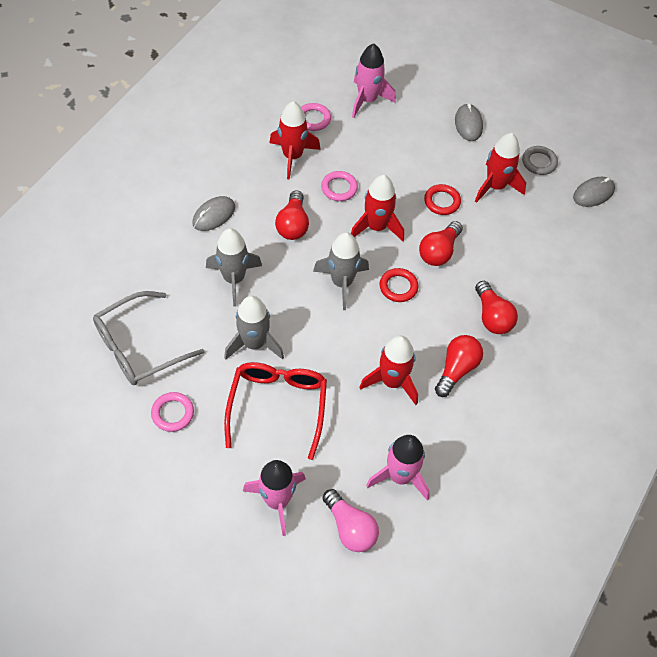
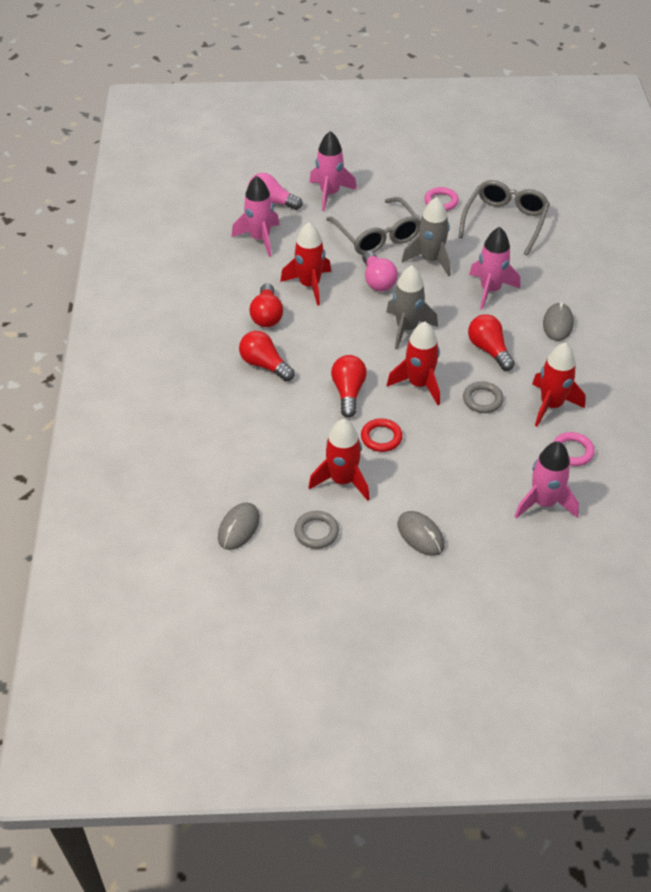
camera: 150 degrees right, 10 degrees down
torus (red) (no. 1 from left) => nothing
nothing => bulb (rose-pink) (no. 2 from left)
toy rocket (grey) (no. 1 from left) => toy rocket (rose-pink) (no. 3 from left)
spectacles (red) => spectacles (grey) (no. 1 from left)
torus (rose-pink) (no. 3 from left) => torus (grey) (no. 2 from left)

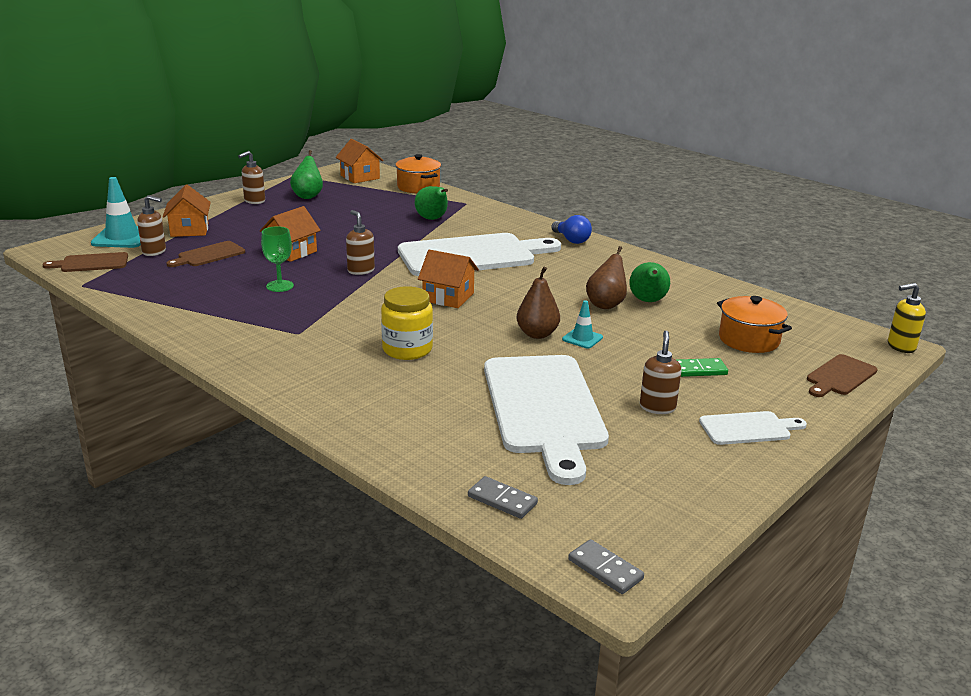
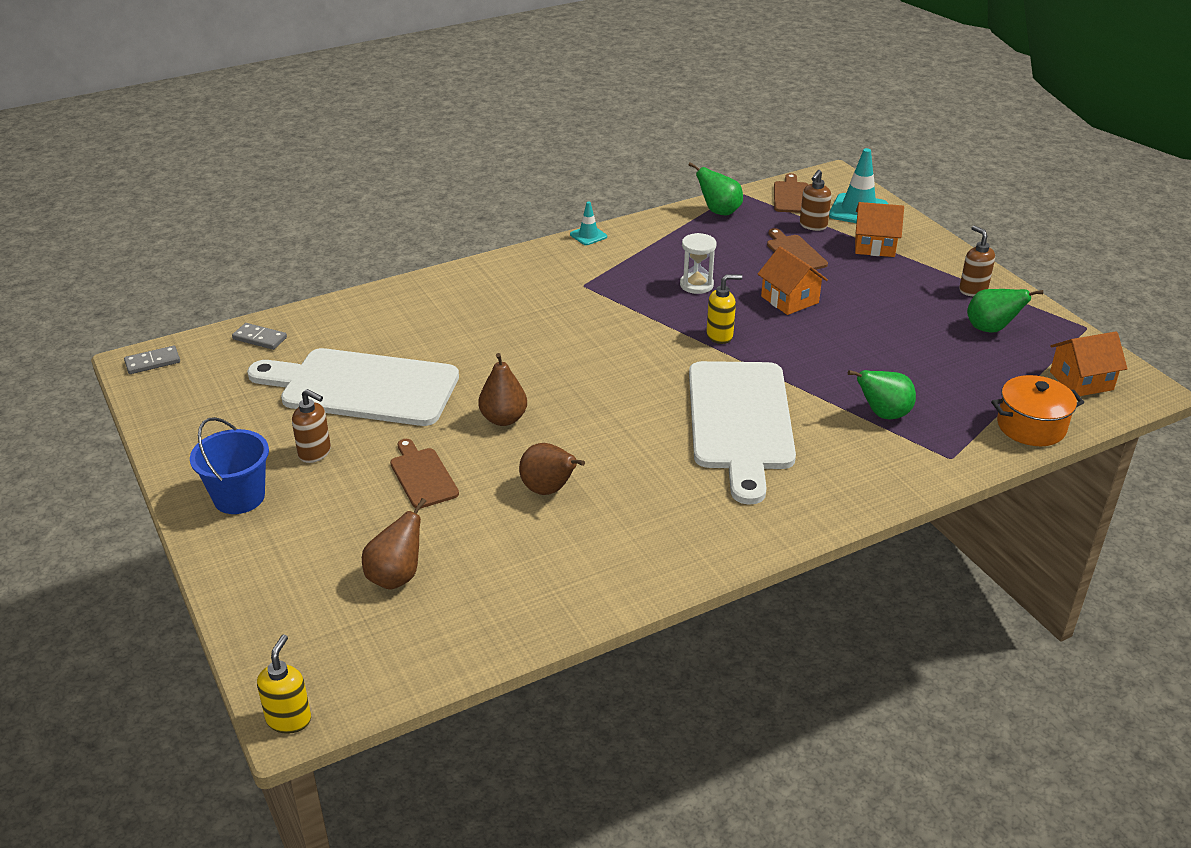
camera: 110 degrees right, 10 degrees up
jar (golden) => nothing
house (orange-coloured) (no. 4 from left) => nothing
bulb (blue) => nothing
domino piece (leaf-green) => nothing
traffic cone (teal) (no. 2 from left in the first image) => traffic cone (teal) (no. 1 from left), relocated
pear fruit (leaf-green) (no. 3 from left in the first image) => pear fruit (leaf-green) (no. 1 from left), relocated
bread board (dark brown) (no. 3 from left in the first image) => bread board (dark brown) (no. 1 from left), relocated
wine glass (leaf-green) => sand timer (white)
bread board (white) (no. 3 from left) => pail (blue)
stockpot (orange-coloured) (no. 2 from left) => pear fruit (dark brown) (no. 1 from left)
pump bottle (dark brown) (no. 3 from left) => pump bottle (golden) (no. 2 from left)
domino piece (grey) (no. 1 from left in the first image) => domino piece (grey) (no. 2 from left), 60 degrees clockwise

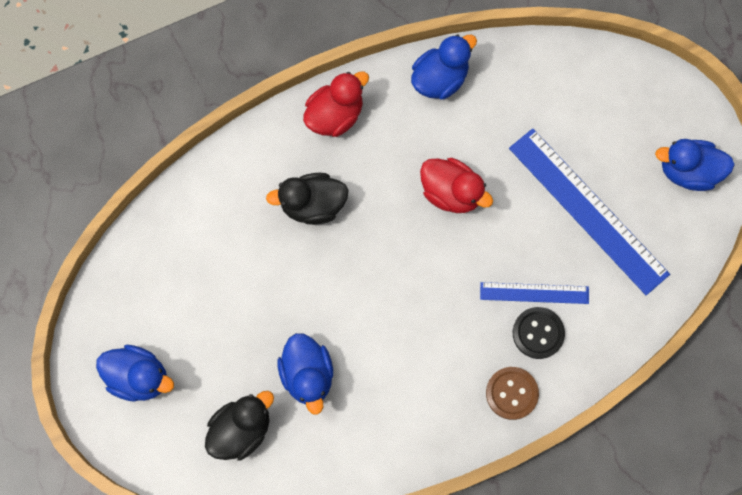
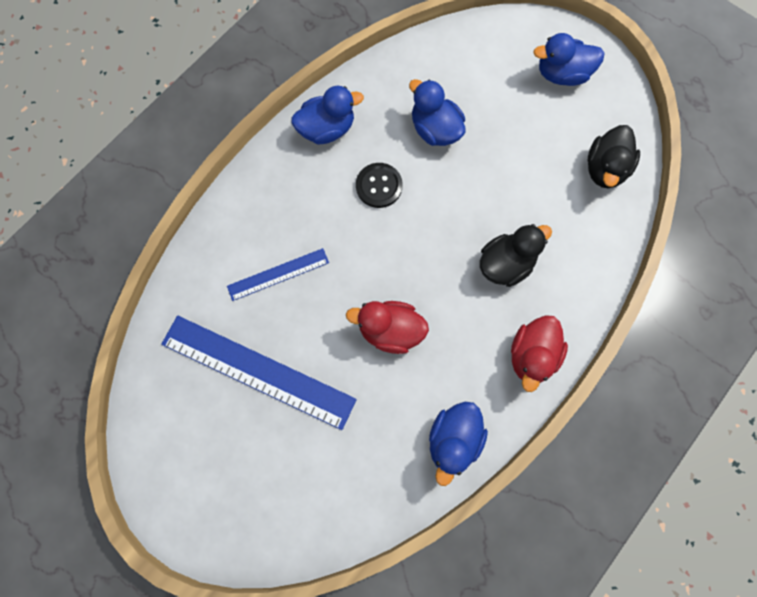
camera: 155 degrees right, 0 degrees up
button (dark brown) => nothing
rubber duck (ebony) (no. 1 from left in the first image) => rubber duck (ebony) (no. 2 from left), relocated
button (ebony), relocated
rubber duck (blue) (no. 4 from left in the first image) => rubber duck (blue) (no. 1 from left), relocated

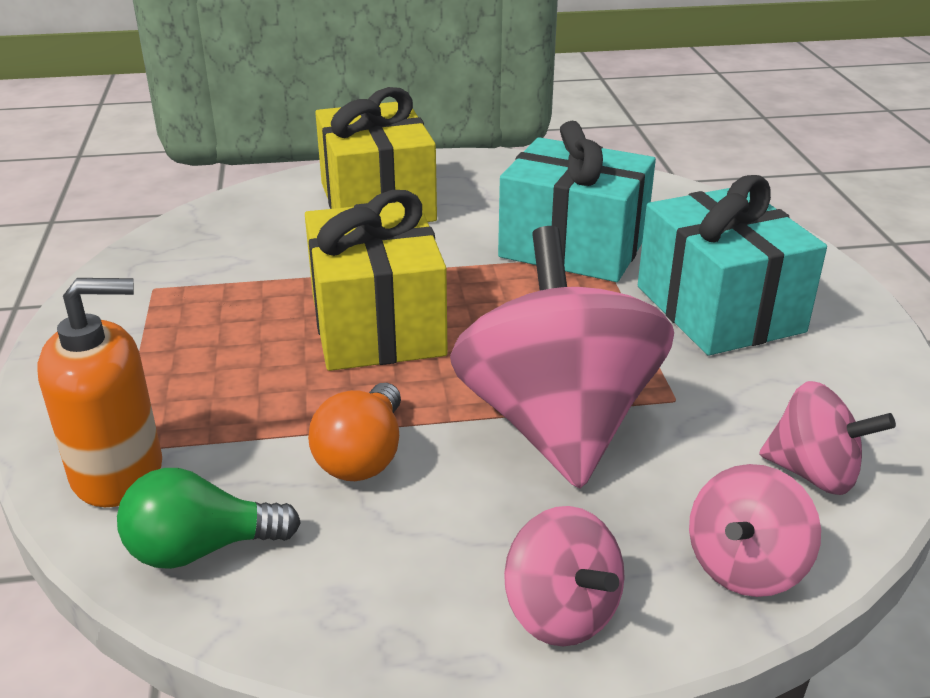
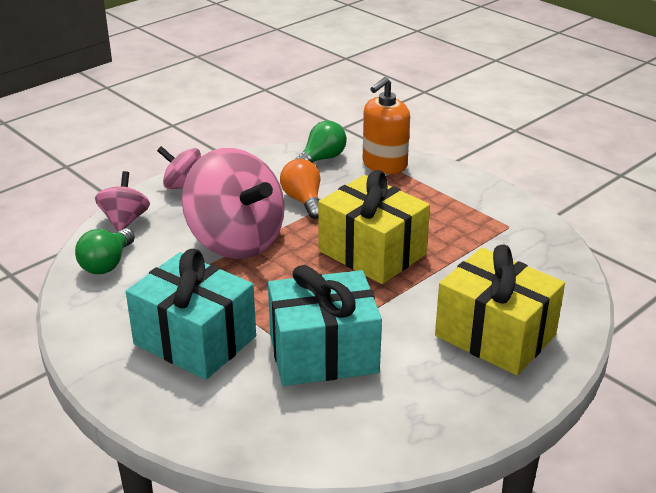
camera: 145 degrees right, 0 degrees up
toy top (rose-pink) (no. 4 from left) => bulb (leaf-green) (no. 1 from left)

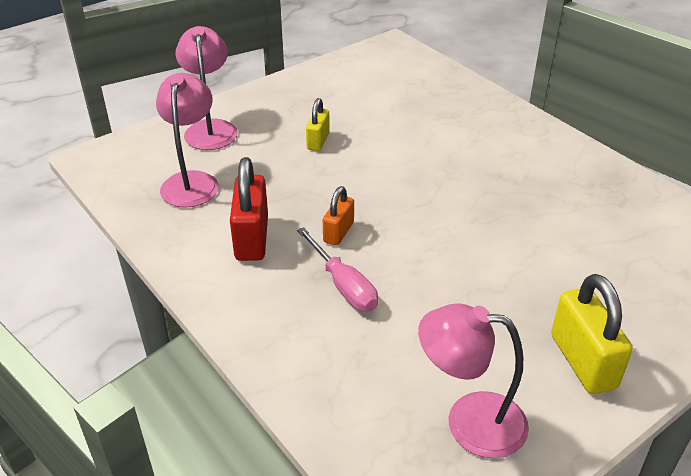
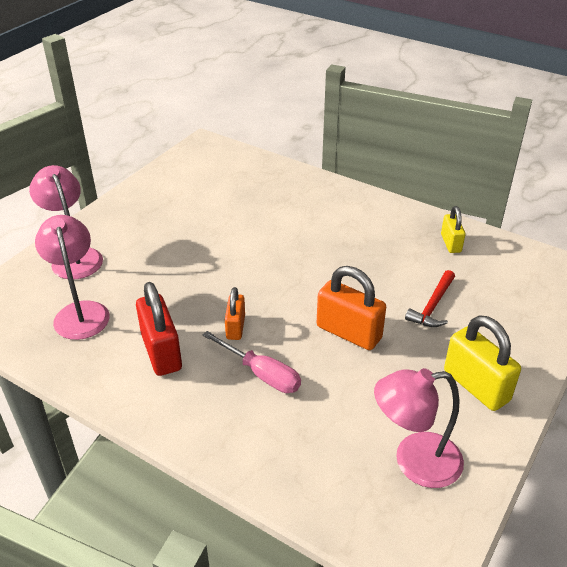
camera: 20 degrees left, 0 degrees up
nothing => lock (orange-coloured) (no. 2 from left)
nothing => claw hammer (red)
lock (golden) (no. 1 from left), relocated

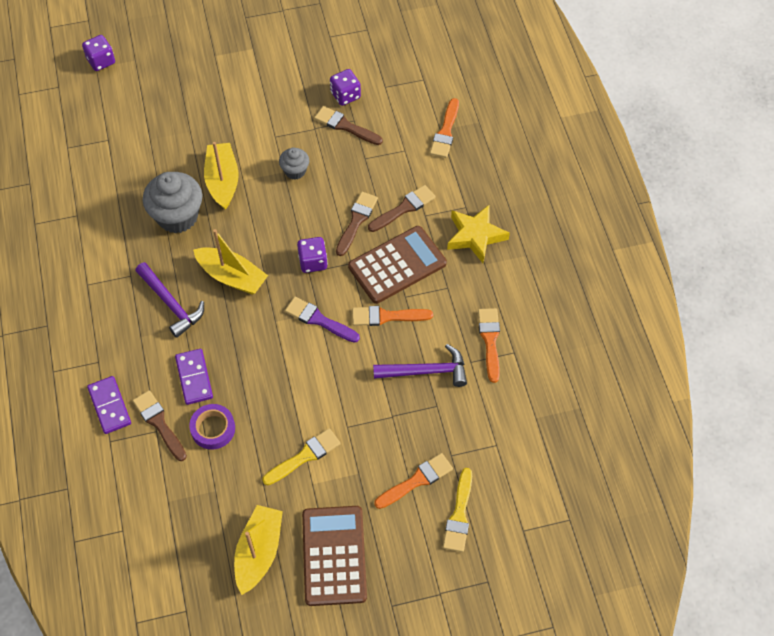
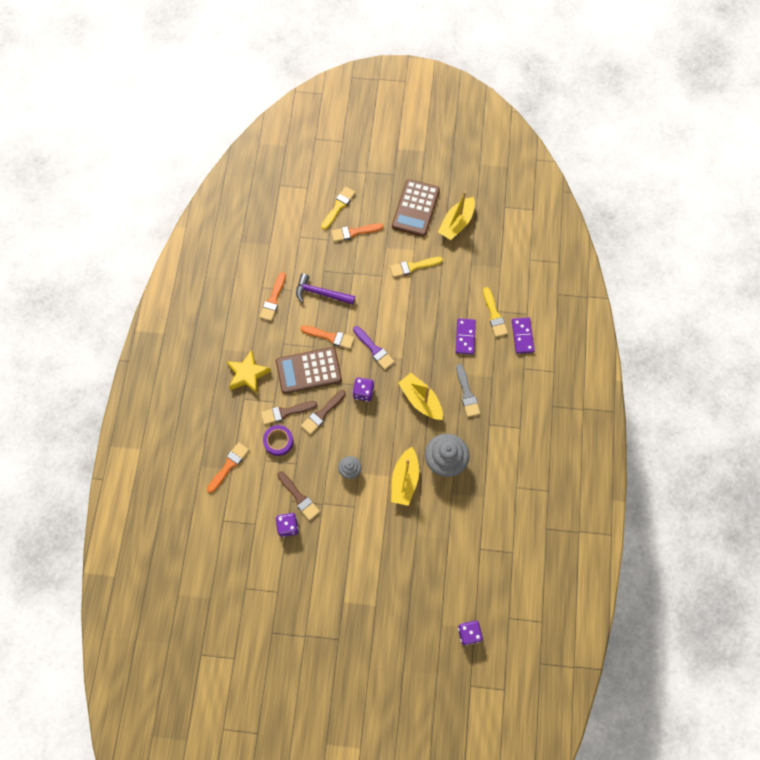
camera: 160 degrees left, 10 degrees up
roll of tape (purple), relocated
claw hammer (purple) (no. 1 from left) => brush (grey)
brush (dark brown) (no. 1 from left) => brush (golden) (no. 3 from left)

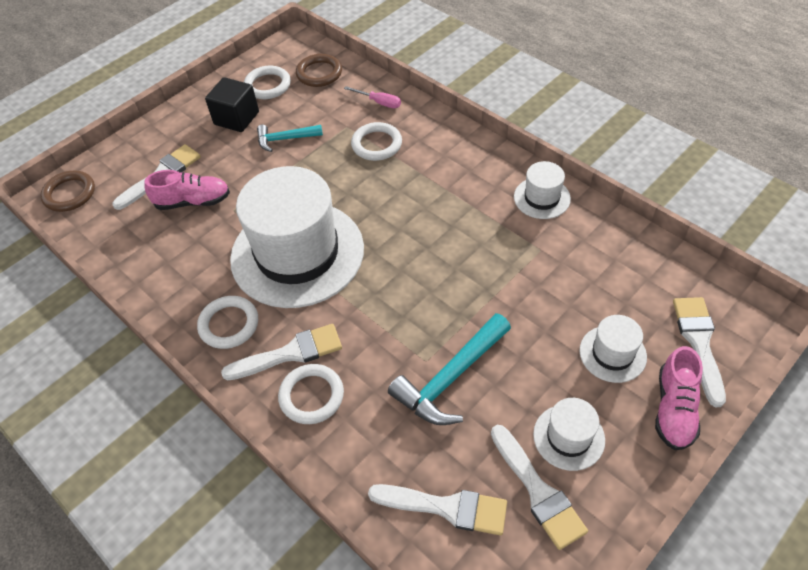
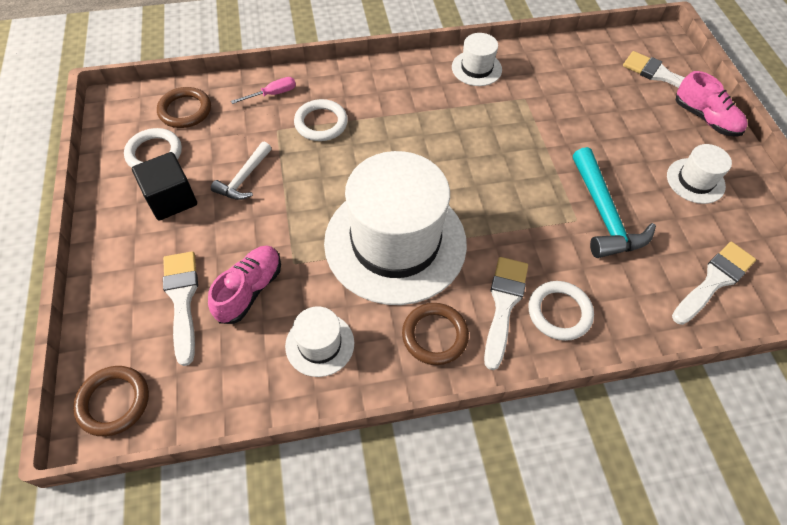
camera: 60 degrees left, 5 degrees up
brush (white) (no. 4 from left) => nothing
top hat (white) (no. 4 from left in the first image) => top hat (white) (no. 1 from left), relocated
torus (white) (no. 1 from left) => torus (dark brown) (no. 3 from left)
claw hammer (teal) (no. 1 from left) => claw hammer (white)

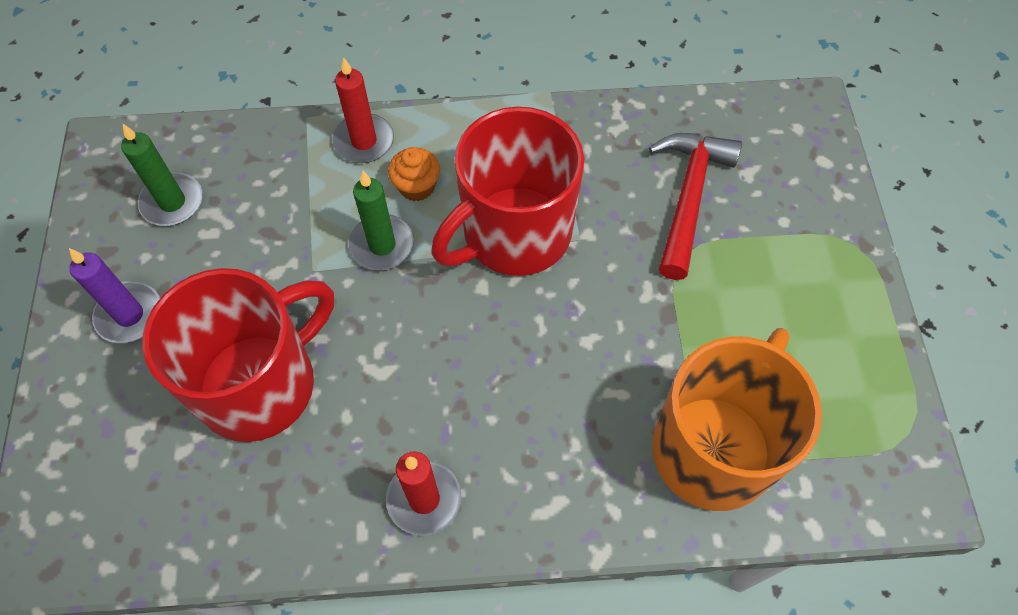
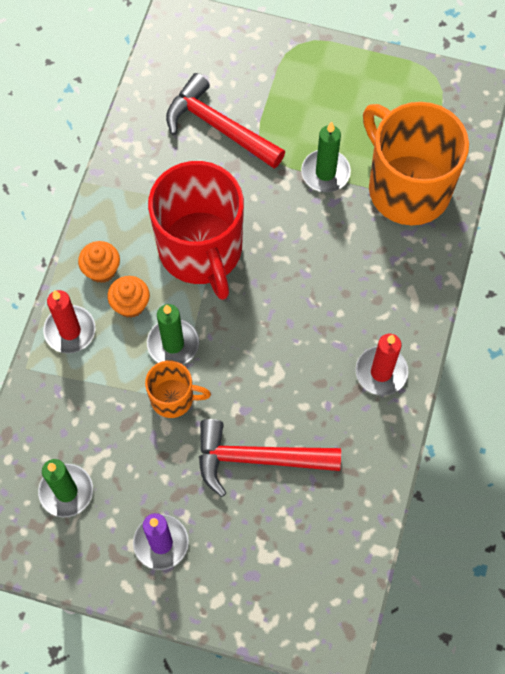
camera: 70 degrees left, 5 degrees up
nothing => fairy cake (orange-coloured) (no. 1 from left)
nothing => tea mug (orange-coloured) (no. 1 from left)
nothing => wax candle (leaf-green) (no. 3 from left)
tea mug (red) (no. 1 from left) => claw hammer (red) (no. 2 from left)

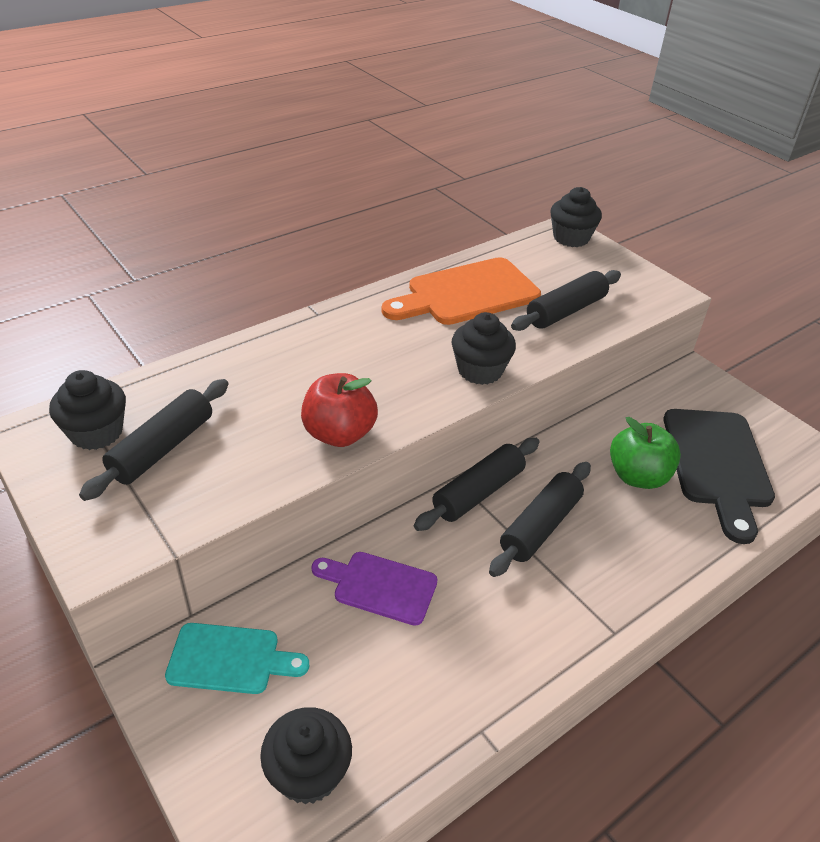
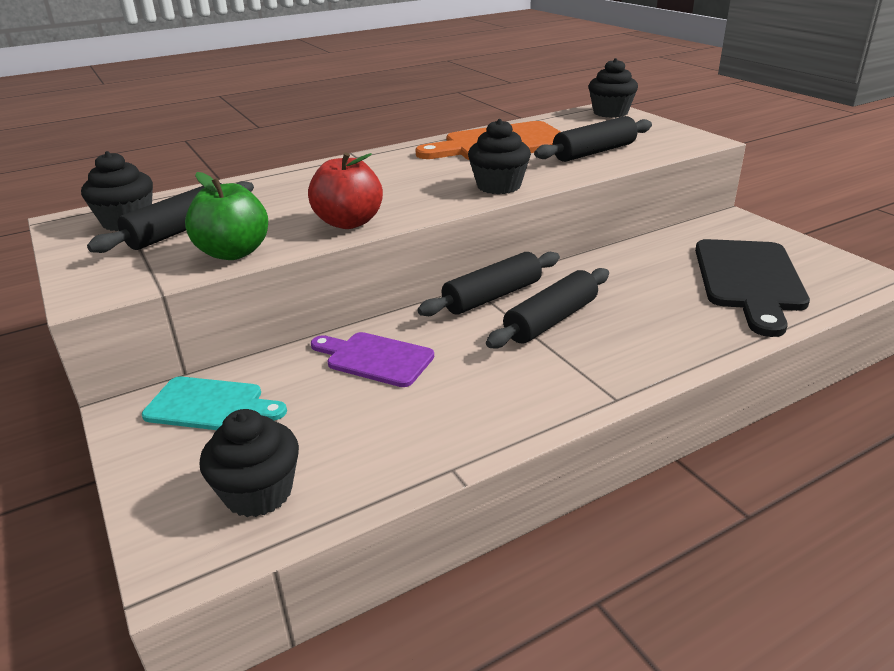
camera: 10 degrees right, 10 degrees down
apple fruit (leaf-green), relocated

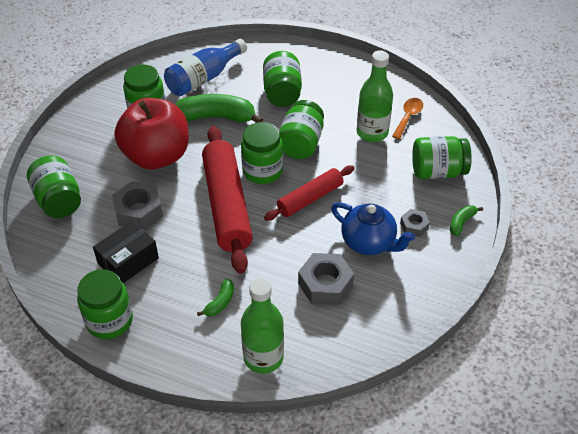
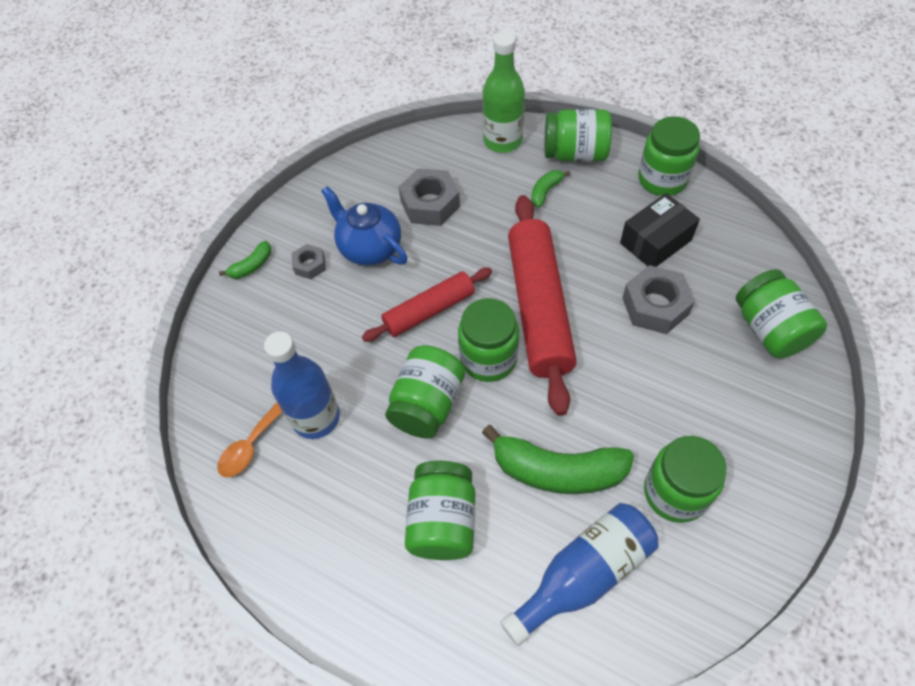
camera: 170 degrees left, 10 degrees up
apple fruit (red) => nothing
jar (leaf-green) (no. 7 from left in the first image) => jar (leaf-green) (no. 4 from left), relocated
bottle (leaf-green) (no. 2 from left) => bottle (blue) (no. 1 from left)

